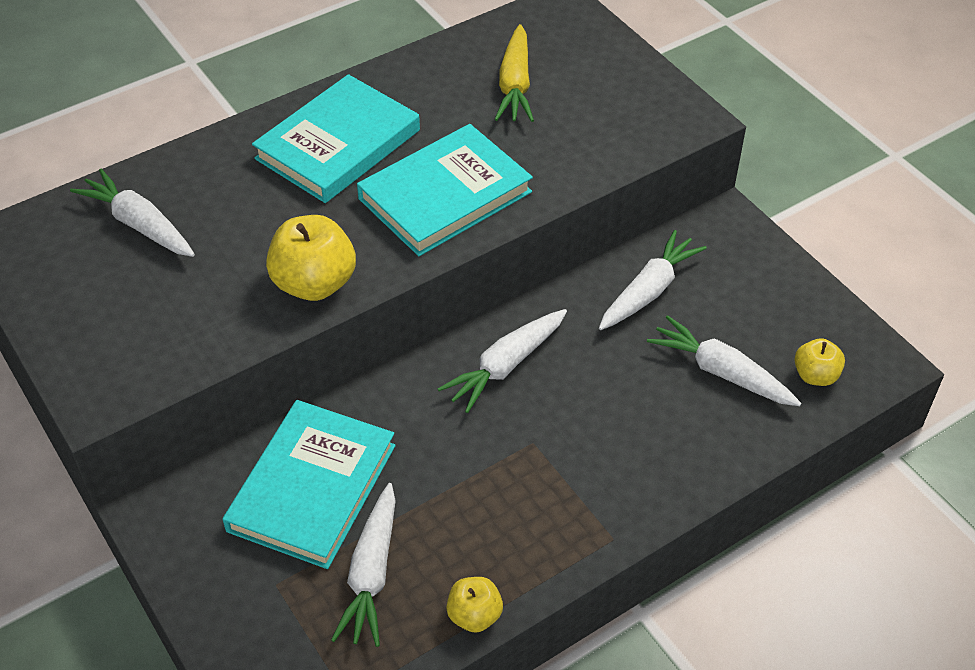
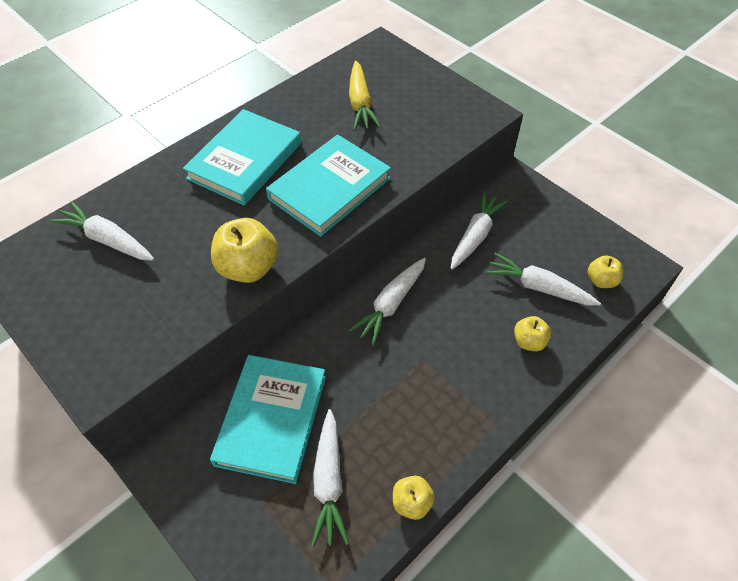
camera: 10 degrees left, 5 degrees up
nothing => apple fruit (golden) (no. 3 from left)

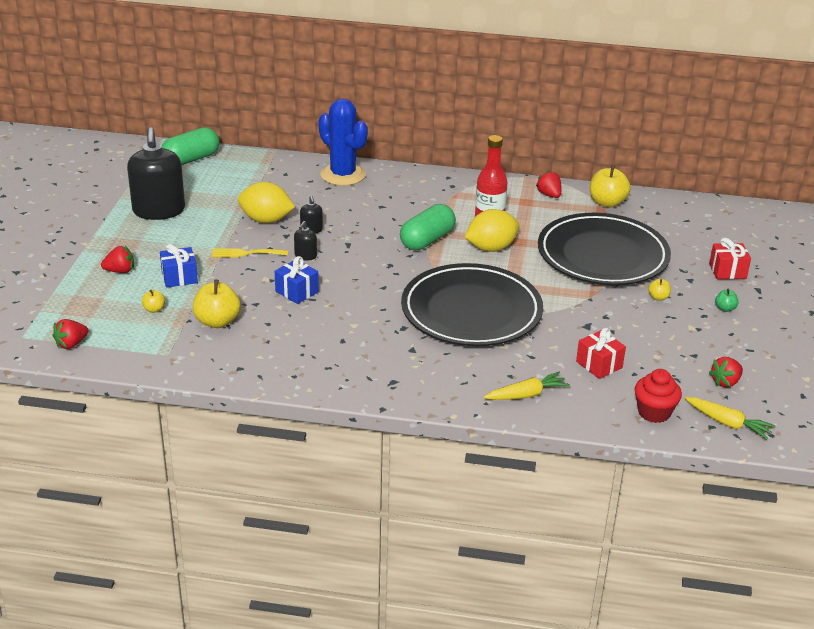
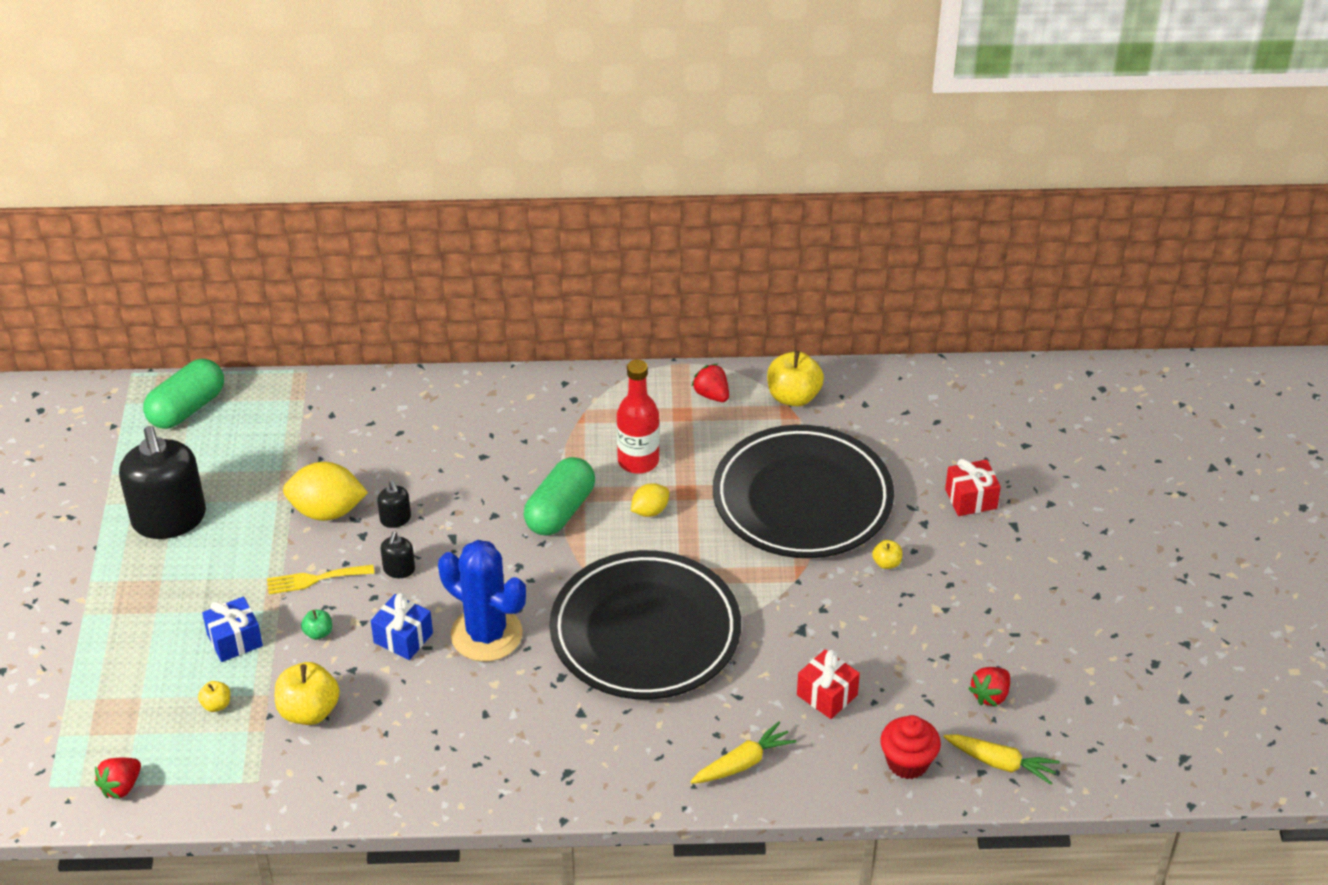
camera: 10 degrees left, 10 degrees up
berry (red) (no. 2 from left) => nothing
saguaro cactus (blue), relocated
apple fruit (leaf-green), relocated
citrus fruit (golden) (no. 2 from left), x0.55

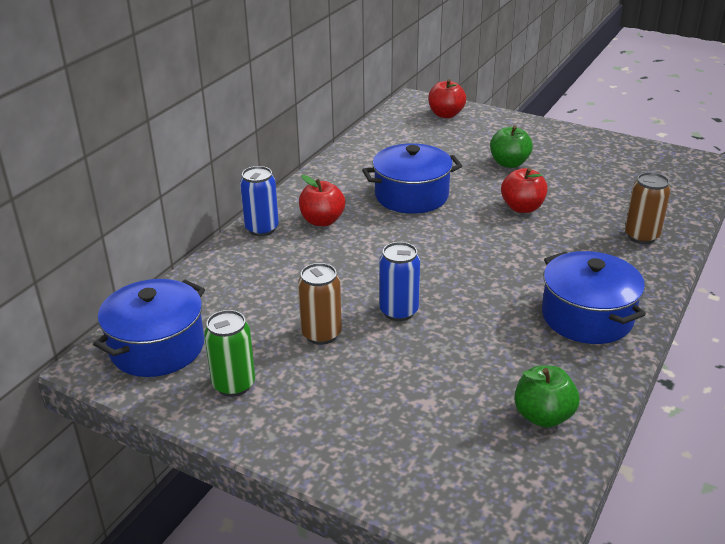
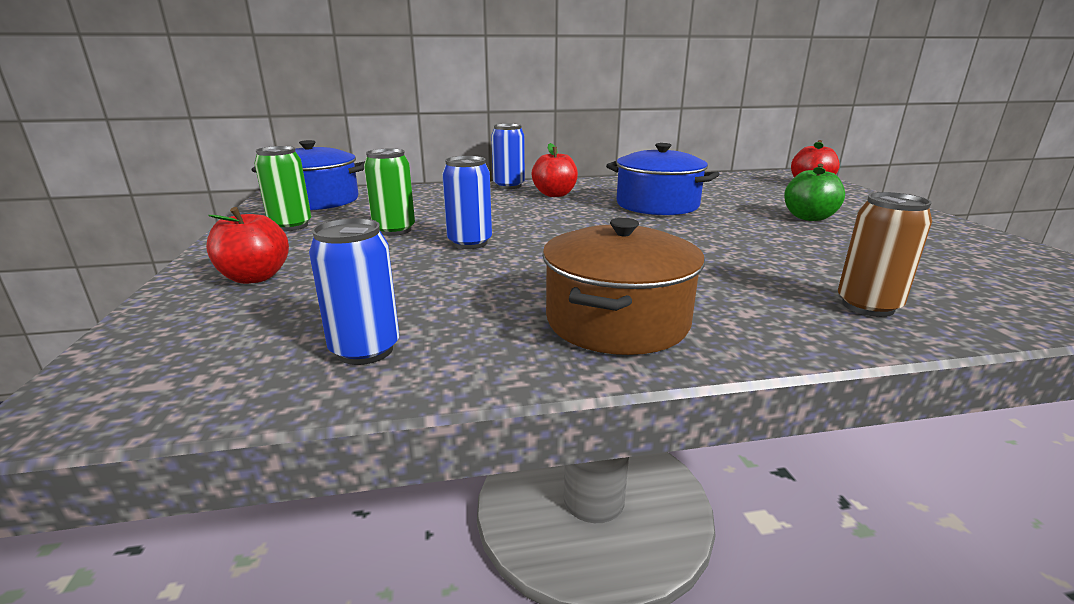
camera: 50 degrees right, 10 degrees down
apple fruit (red) (no. 3 from left in the first image) => apple fruit (red) (no. 1 from left), relocated
apple fruit (leaf-green) (no. 2 from left) => tin (blue) (no. 1 from left)
tin (dark brown) (no. 1 from left) => tin (leaf-green) (no. 2 from left)
stockpot (blue) (no. 3 from left) => stockpot (dark brown)

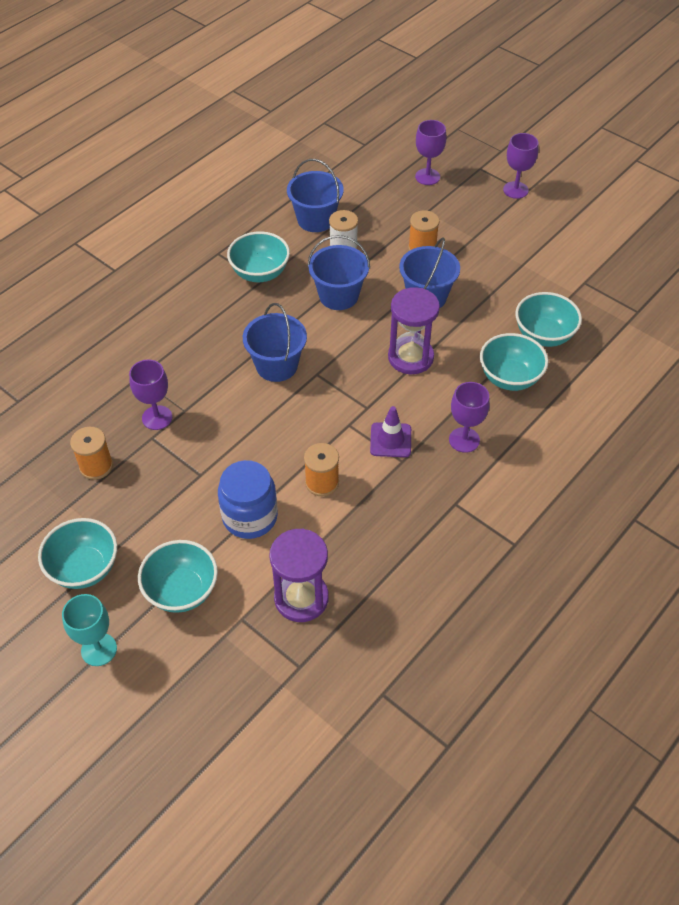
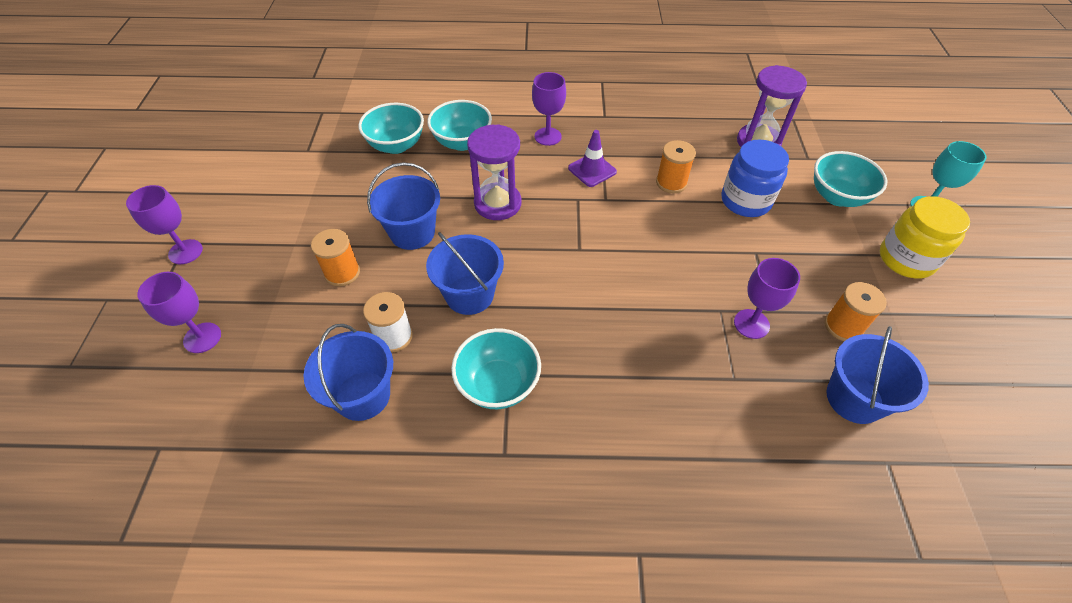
camera: 130 degrees left, 0 degrees up
pail (blue) (no. 1 from left in the first image) => pail (blue) (no. 4 from left), relocated
serving bowl (teal) (no. 1 from left) => jar (golden)

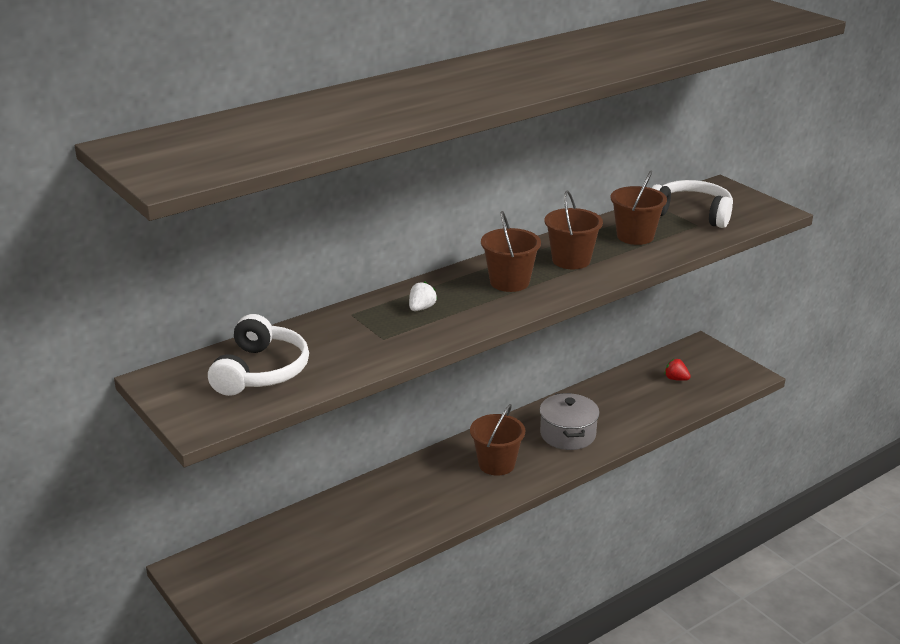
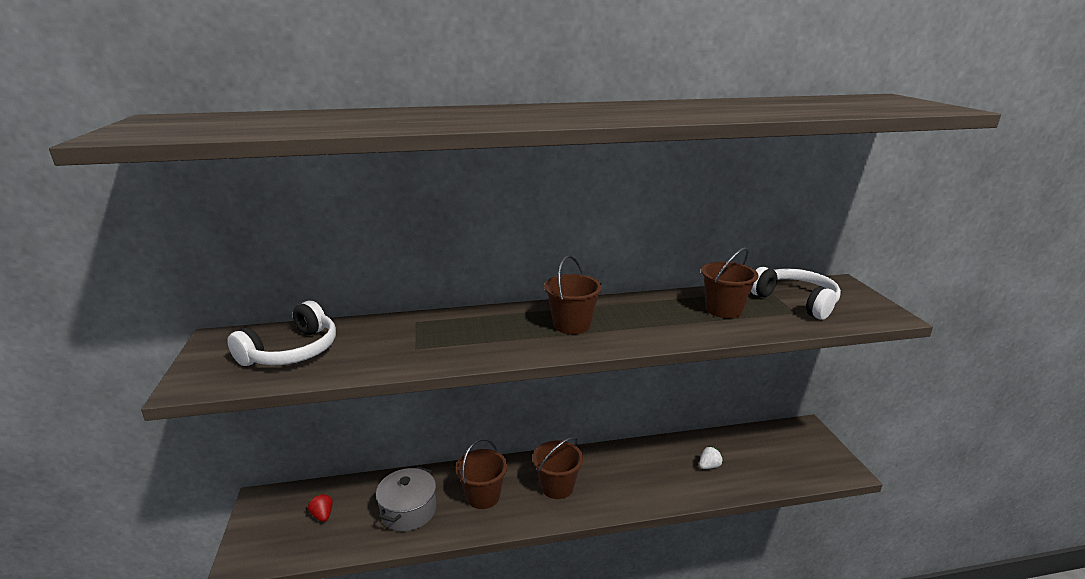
camera: 25 degrees right, 5 degrees down
berry (white), relocated
stockpot (grey), relocated
pail (dark brown) (no. 3 from left in the first image) => pail (dark brown) (no. 1 from left), relocated
berry (red), relocated

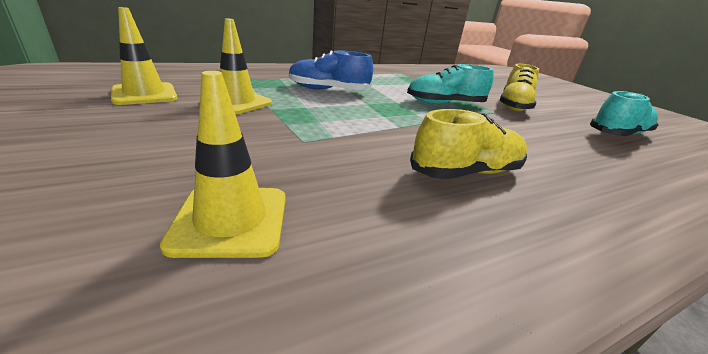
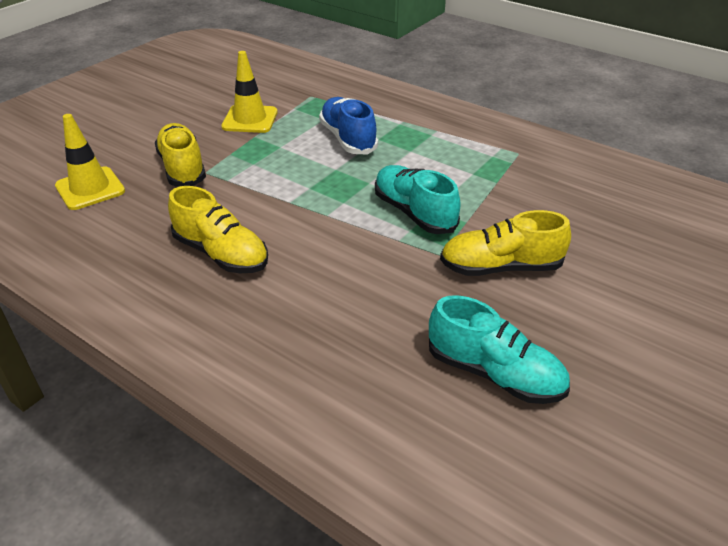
camera: 65 degrees right, 10 degrees up
traffic cone (golden) (no. 1 from left) => nothing
nothing => lace-up shoe (golden) (no. 1 from left)

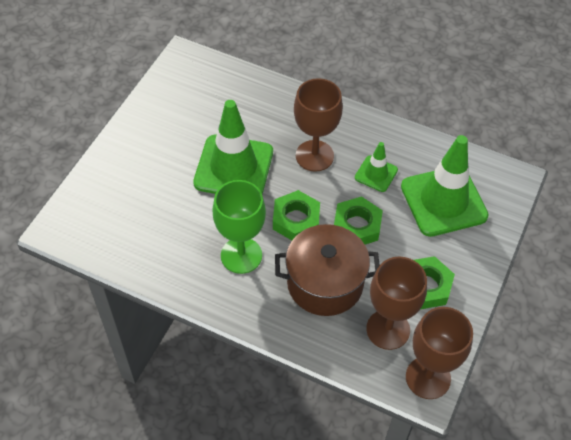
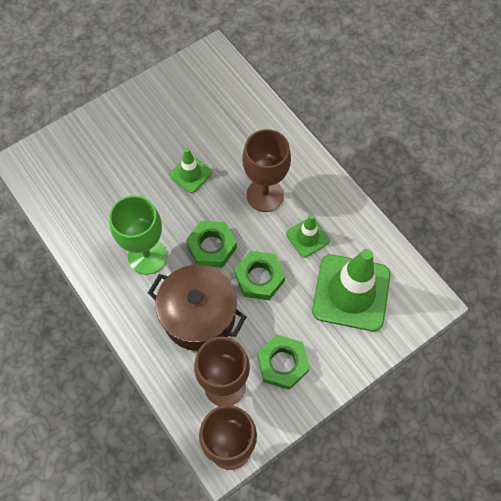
camera: 30 degrees right, 10 degrees up
traffic cone (leaf-green) (no. 1 from left), x0.50

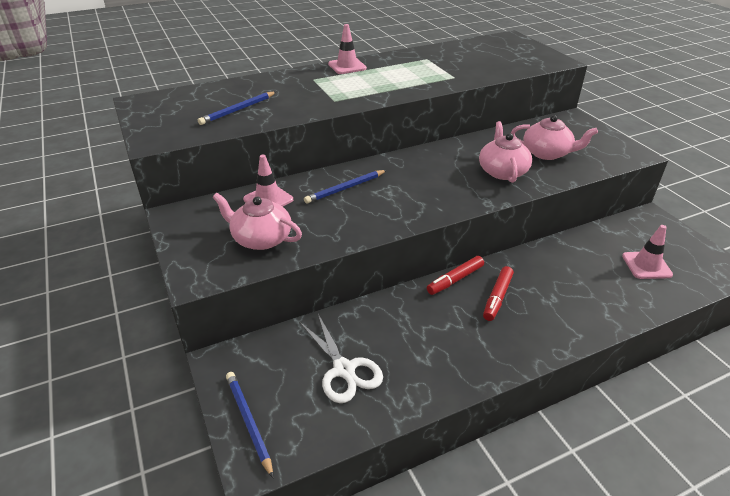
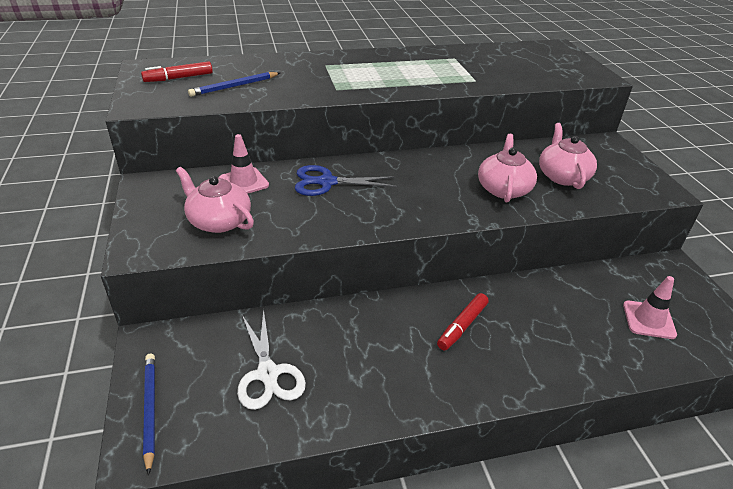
camera: 10 degrees right, 0 degrees up
traffic cone (rose-pink) (no. 2 from left) => nothing
marker (red) (no. 1 from left), relocated
lead pencil (blue) (no. 3 from left) => pair of scissors (blue)
tea pot (rose-pink) (no. 3 from left), 120 degrees counterclockwise

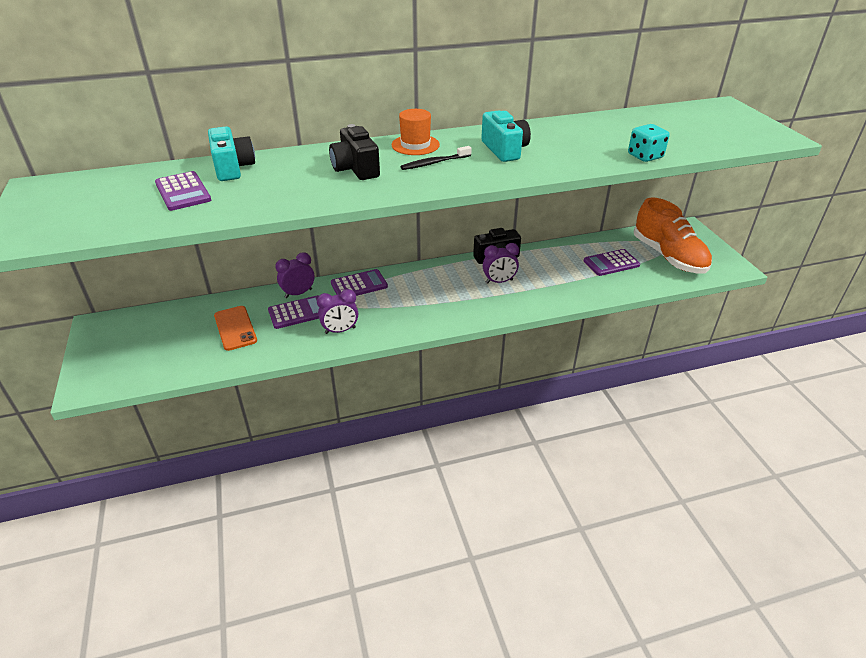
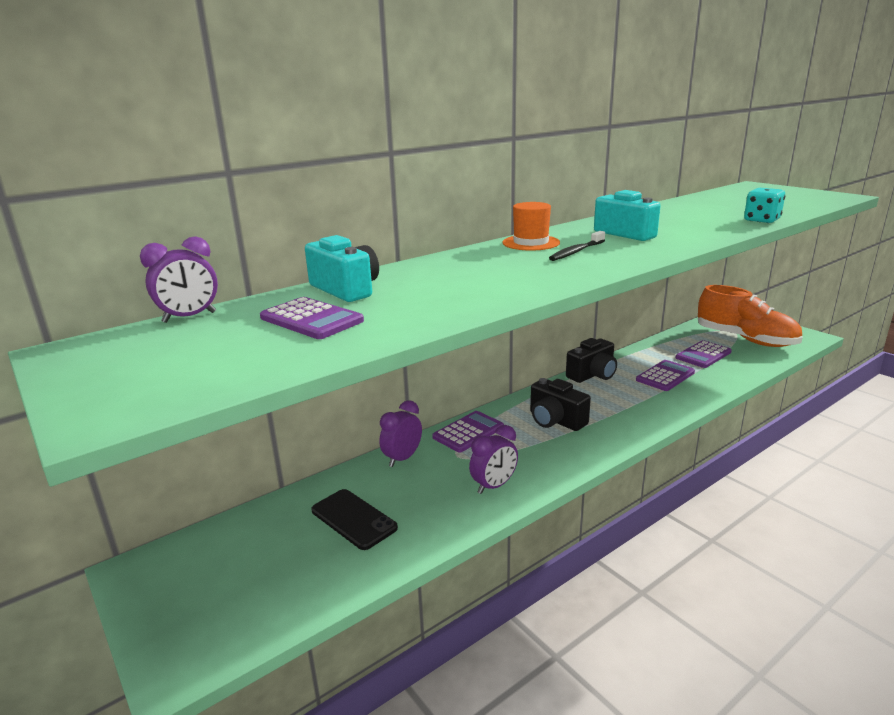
camera: 20 degrees left, 15 degrees down
pocket calculator (purple) (no. 2 from left in the first image) => pocket calculator (purple) (no. 3 from left), relocated
compact camera (ebony) (no. 1 from left), relocated
bedside clock (purple) (no. 3 from left in the first image) => bedside clock (purple) (no. 1 from left), relocated
mobile phone (orange-coloured) => mobile phone (ebony)

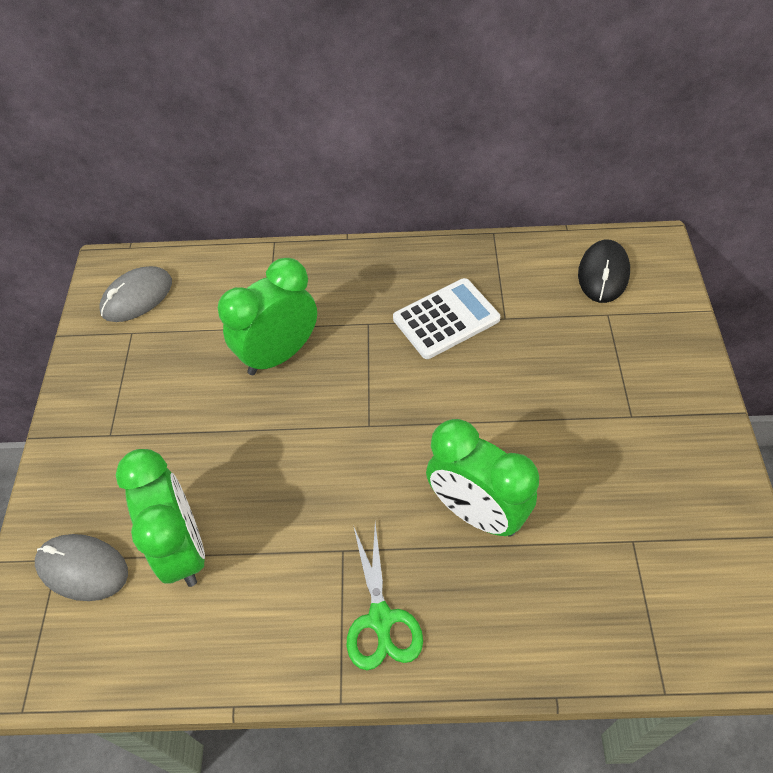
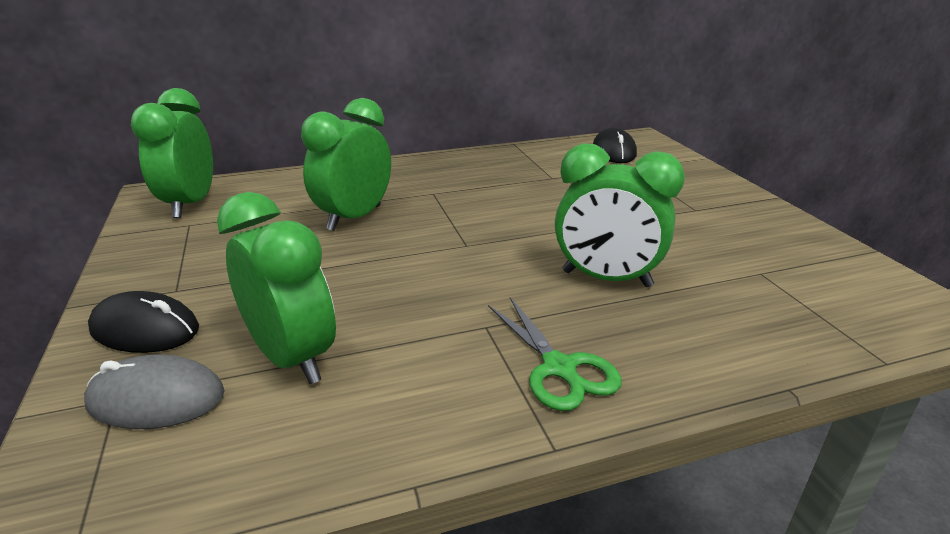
camera: 20 degrees left, 25 degrees down
pocket calculator (white) => nothing
nothing => computer mouse (ebony) (no. 1 from left)
computer mouse (grey) (no. 2 from left) => bedside clock (leaf-green) (no. 1 from left)

